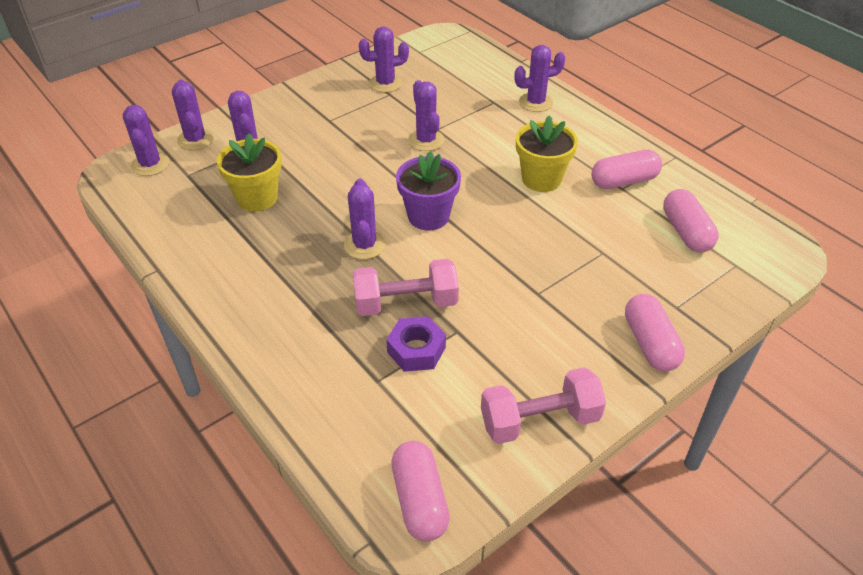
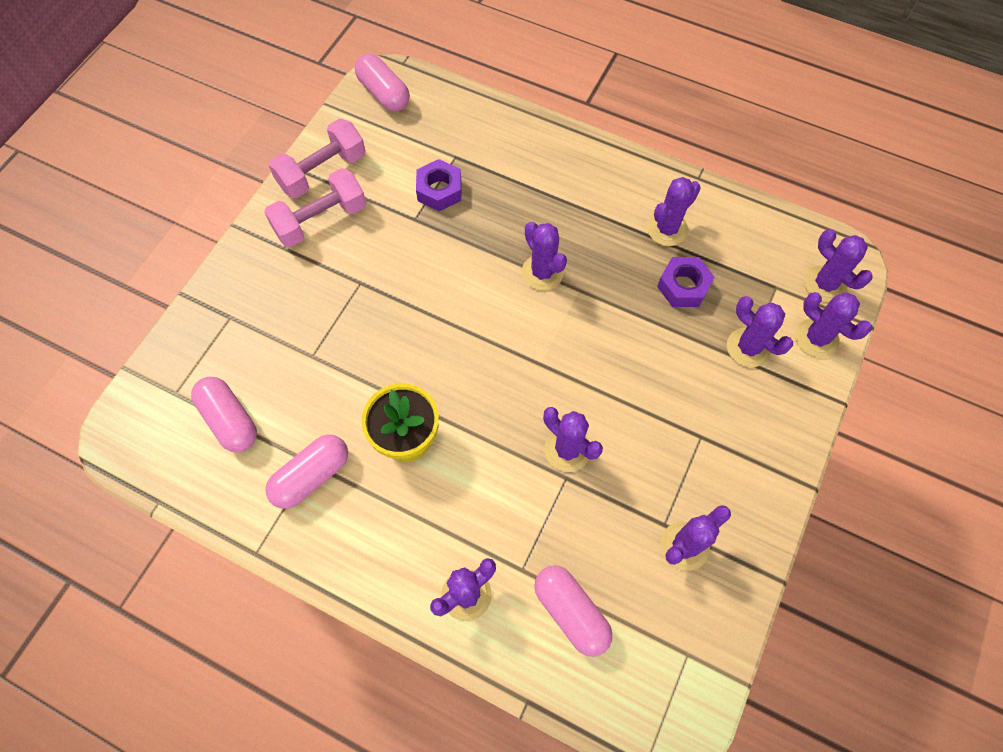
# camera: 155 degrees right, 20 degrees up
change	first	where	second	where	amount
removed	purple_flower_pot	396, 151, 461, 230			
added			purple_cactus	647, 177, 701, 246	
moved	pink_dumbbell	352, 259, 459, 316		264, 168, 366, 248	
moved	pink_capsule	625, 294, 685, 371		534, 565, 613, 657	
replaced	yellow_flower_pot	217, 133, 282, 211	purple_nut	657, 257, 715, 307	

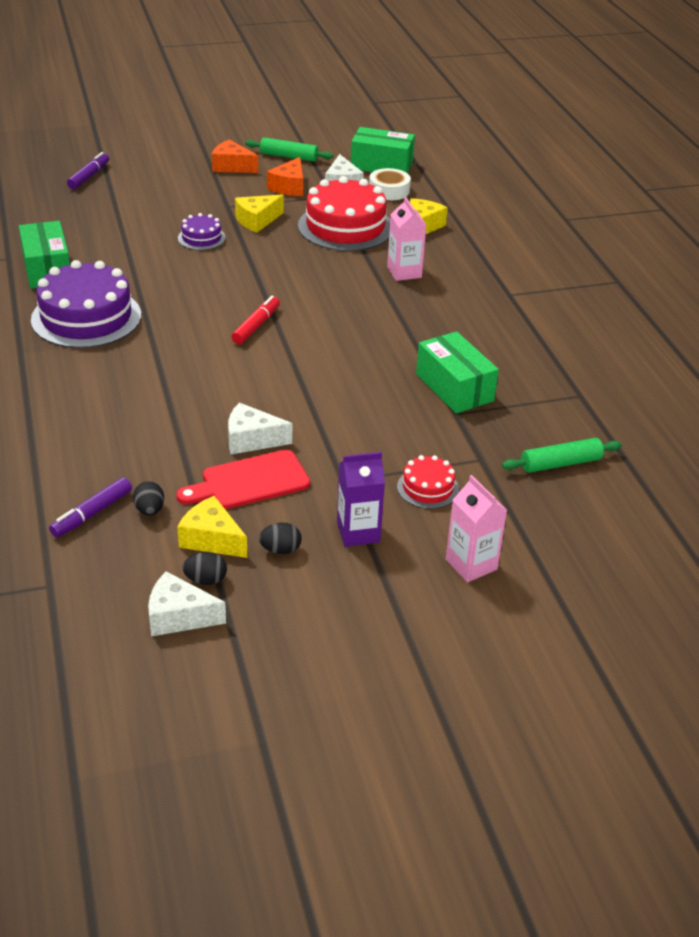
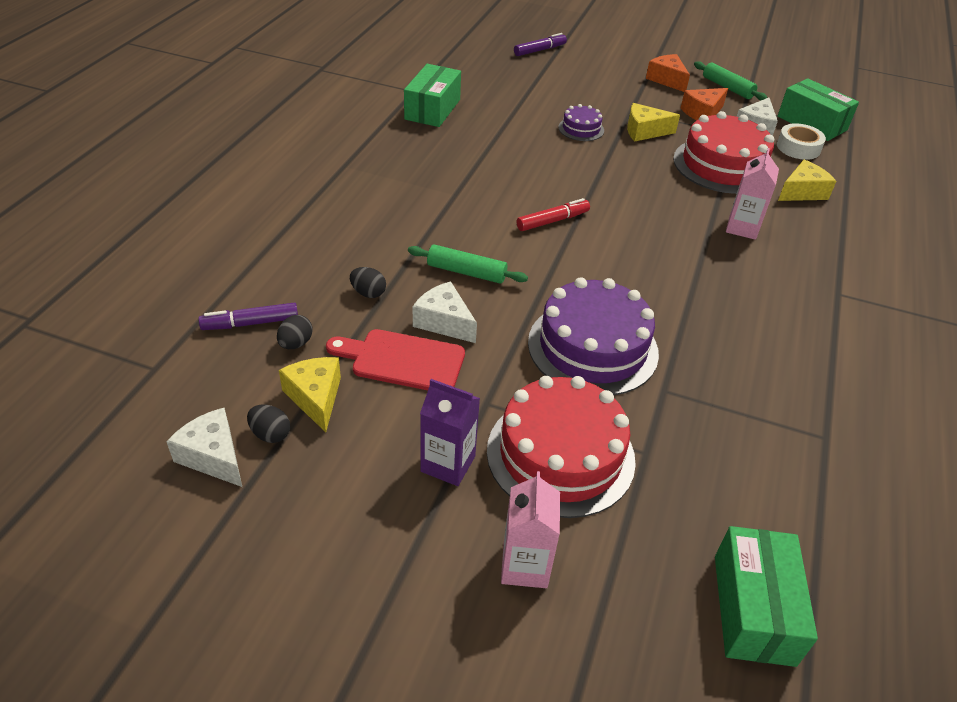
# camera: 35 degrees right, 5 degrees up
change	first	where	second	where	amount
moved	purple_cake	31, 260, 141, 348		528, 277, 659, 395	
moved	black_egg	259, 523, 302, 554		350, 267, 386, 298	
moved	green_box	416, 331, 499, 413		715, 526, 818, 667	
moved	green_rolling_pin	502, 438, 622, 473		408, 245, 528, 284	
resized	red_cake	397, 455, 459, 509		487, 376, 636, 518	x2.06

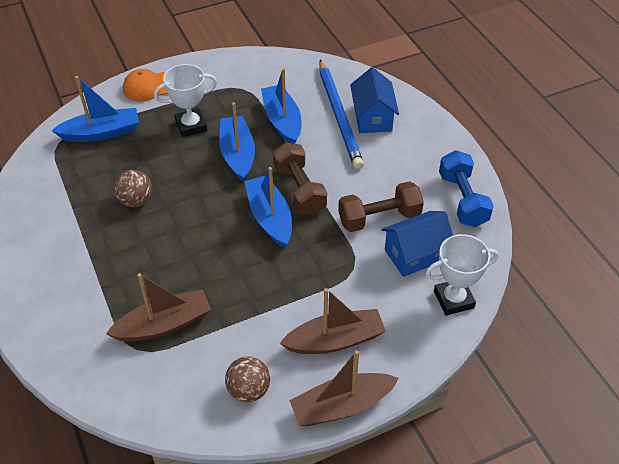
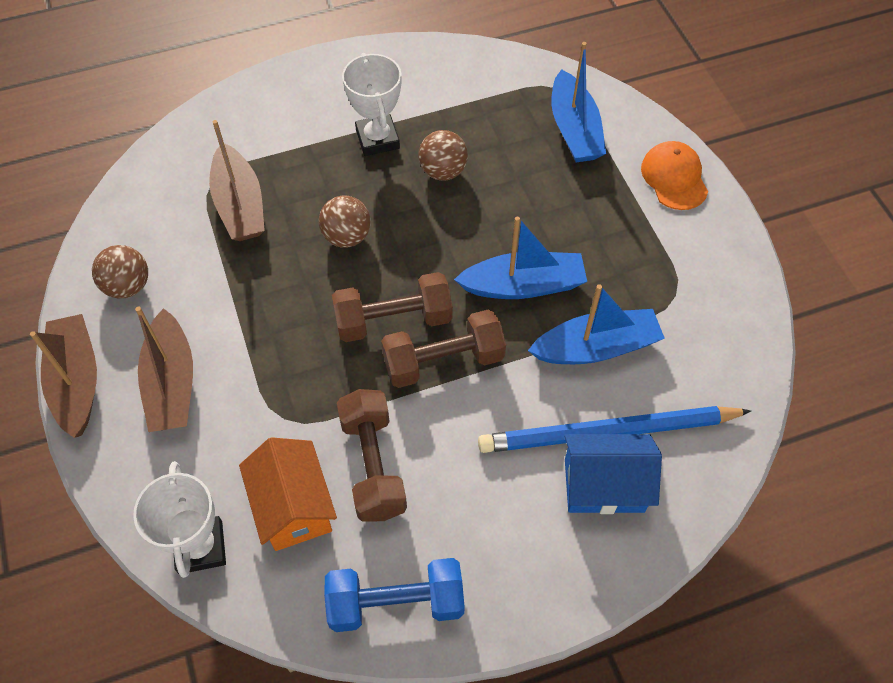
# camera: 95 degrees right, 10 degrees up
change	first	where	second	where	amount
added			brown_ball	319, 196, 371, 248	
moved	white_trophy	154, 64, 217, 137		342, 53, 402, 156	
replaced	blue_boat	244, 167, 292, 248	brown_dumbbell	332, 272, 453, 342	
recoloured	blue_house	381, 211, 453, 277	orange_house	239, 437, 337, 551	

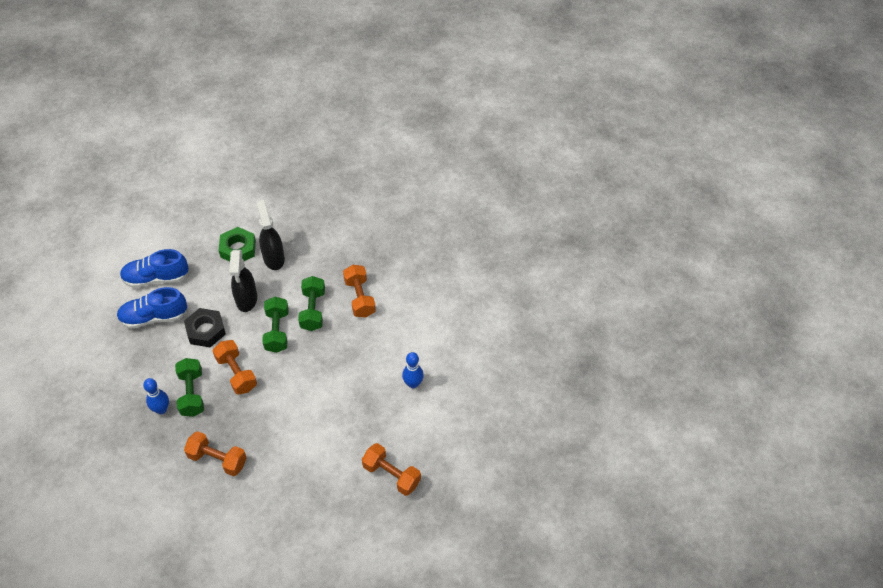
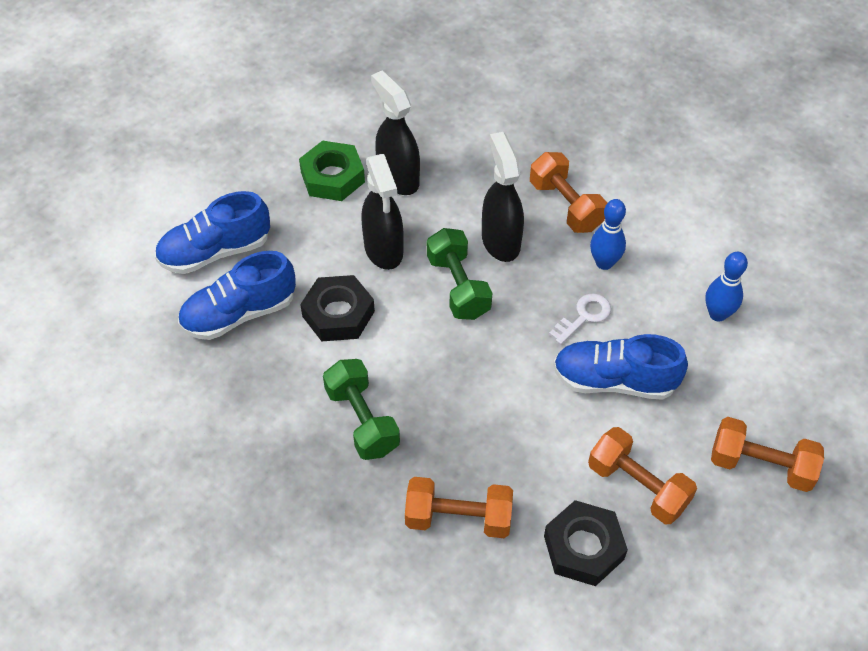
# camera: 15 degrees left, 0 degrees up
change	first	where	second	where	amount
added			black_nut	544, 500, 628, 586	
added			white_key	549, 293, 611, 345	
added			blue_shoe	553, 334, 688, 400	
moved	blue_bowling_pin	143, 378, 169, 414		590, 199, 626, 270	
moved	orange_dumbbell	213, 340, 257, 395		588, 427, 697, 524	
replaced	green_dumbbell	298, 276, 325, 331	black_spray_bottle	482, 132, 524, 262	

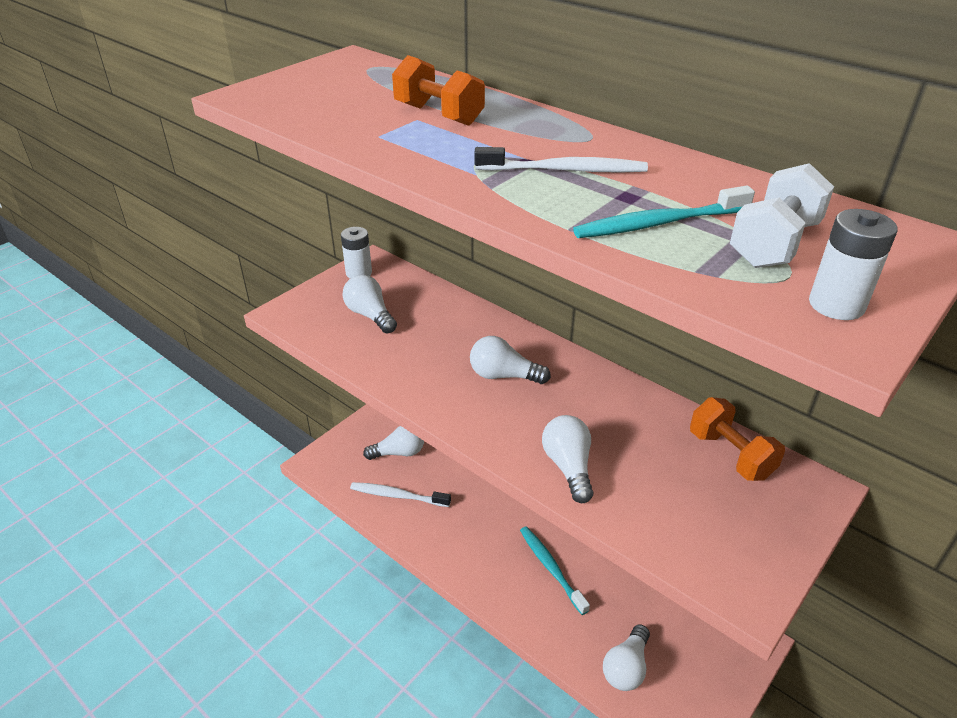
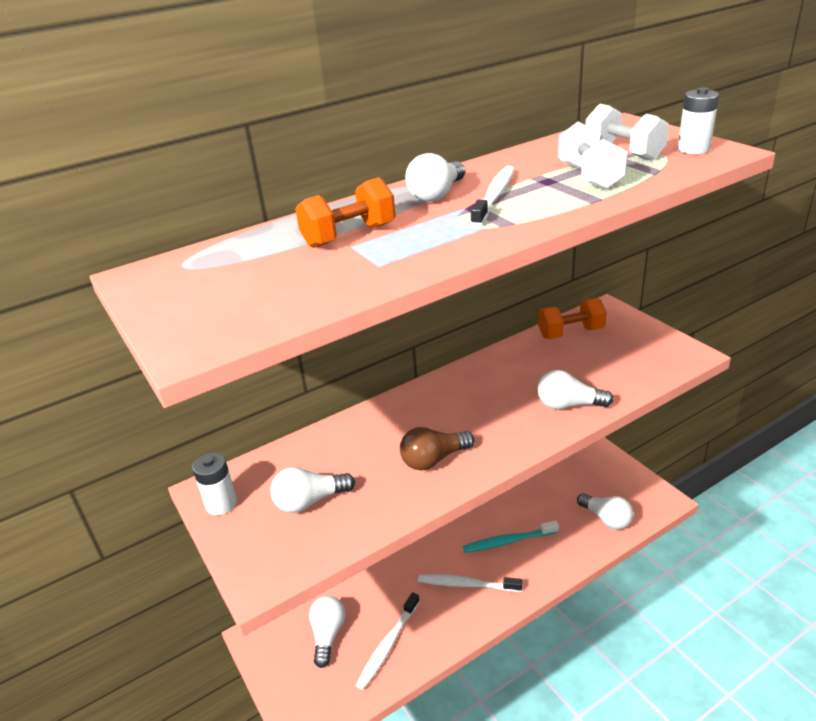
# camera: 70 degrees left, 5 degrees down
change	first	where	second	where	amount
added			brown_light_bulb	400, 427, 474, 471	
added			white_toothbrush	418, 574, 522, 592	
moved	white_light_bulb	470, 336, 551, 384		405, 153, 465, 202	
replaced	turquoise_toothbrush	573, 186, 755, 238	white_dumbbell	558, 121, 628, 190	

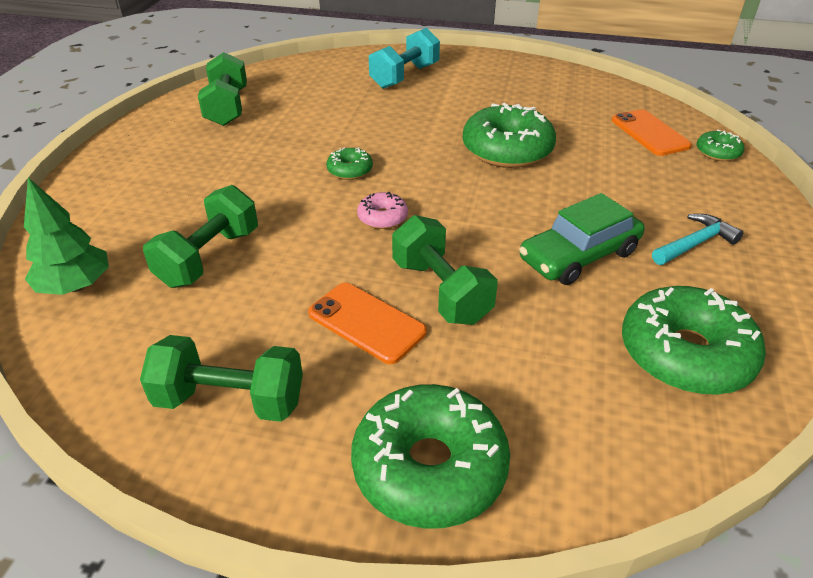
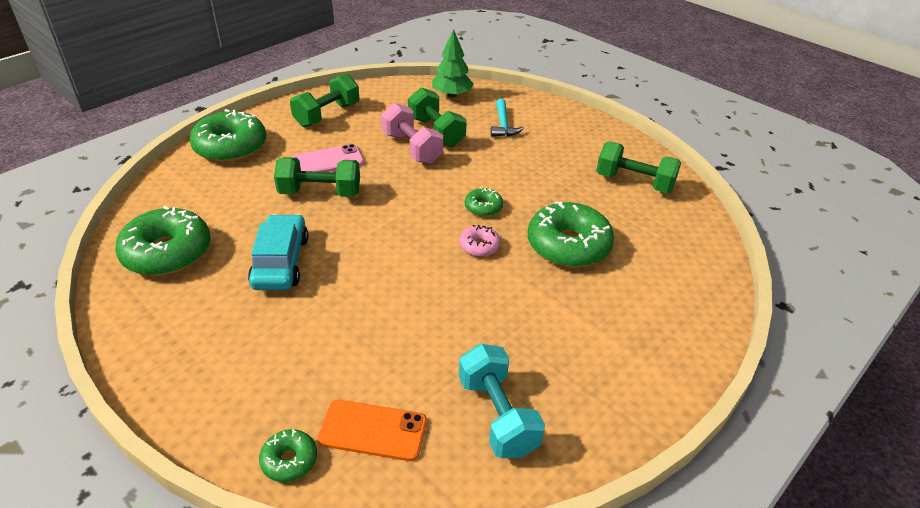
# camera: 120 degrees right, 0 degrees up
change	first	where	second	where	amount
added			pink_dumbbell	381, 103, 443, 164	
moved	pink_donut	357, 192, 408, 229		459, 225, 500, 257	
moved	turquoise_dumbbell	369, 28, 440, 89		459, 344, 545, 459	
moved	green_donut	463, 103, 556, 168		528, 202, 614, 267	
moved	turquoise_hammer	652, 214, 743, 265		491, 99, 524, 137	
recoloured	orange_phone	308, 283, 427, 364	pink_phone	292, 144, 364, 172	
recoloured	green_car	519, 193, 645, 285	turquoise_car	248, 214, 308, 290	

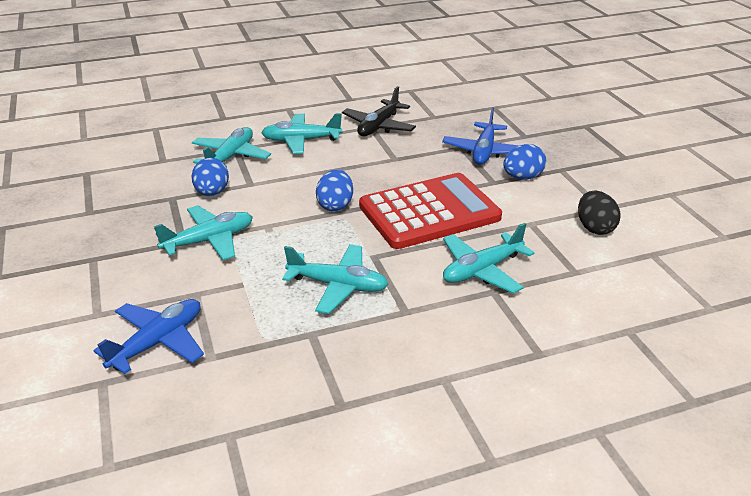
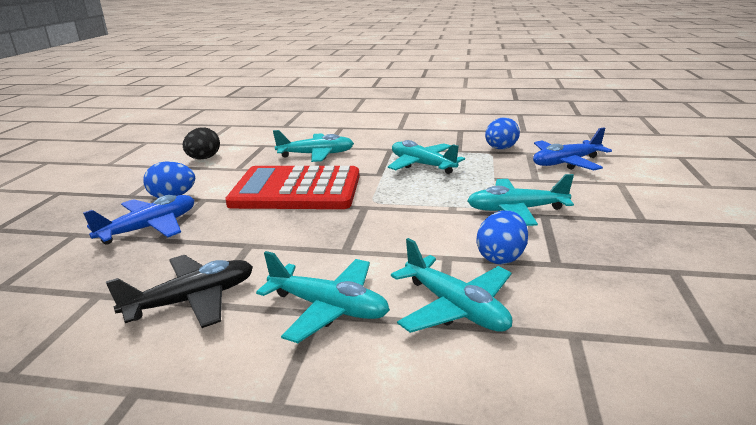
# camera: 150 degrees left, 10 degrees down
change	first	where	second	where	amount
moved	blue_egg	316, 169, 353, 212		485, 117, 520, 149	
turned	turquoise_plane	192, 127, 271, 167		391, 238, 512, 333	90 degrees counterclockwise

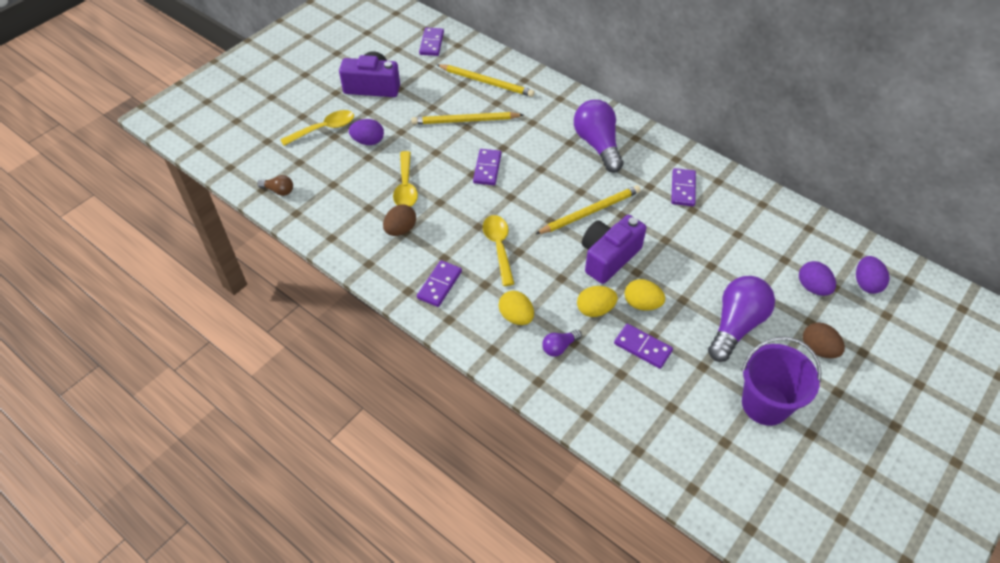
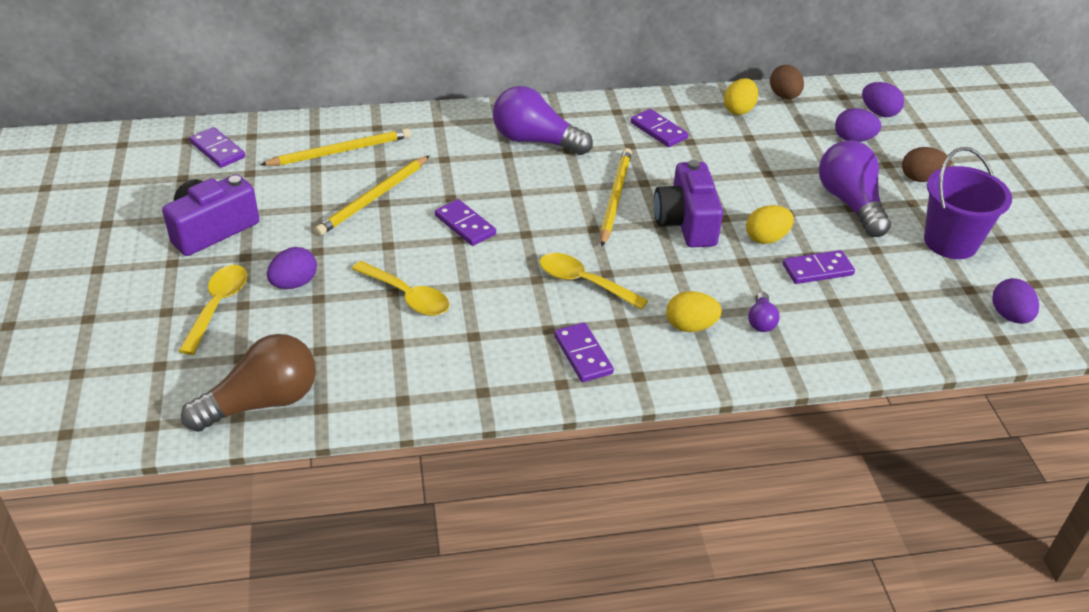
# camera: 50 degrees left, 10 degrees down
change	first	where	second	where	amount
added			purple_egg	993, 278, 1039, 324	
moved	brown_egg	383, 204, 416, 236		770, 65, 804, 99	
moved	yellow_egg	577, 286, 618, 317		724, 78, 758, 115	
resized	brown_light_bulb	257, 175, 293, 196		181, 334, 316, 432	x2.16

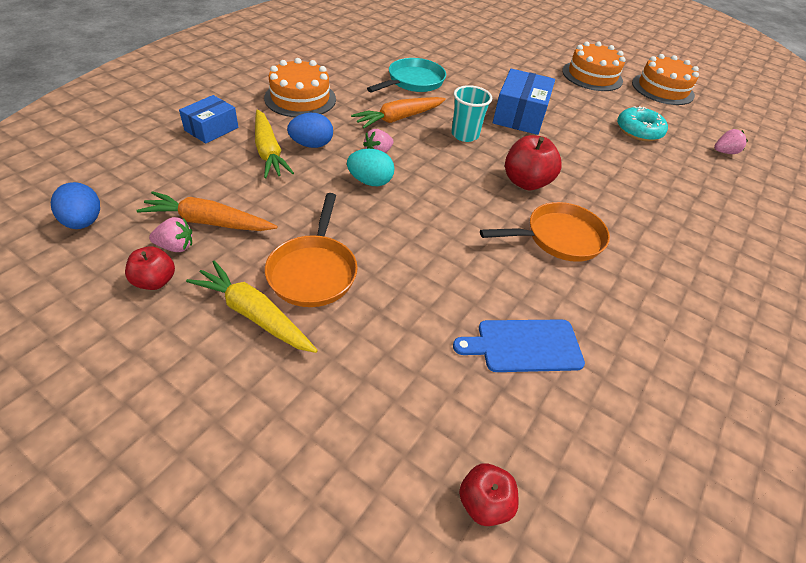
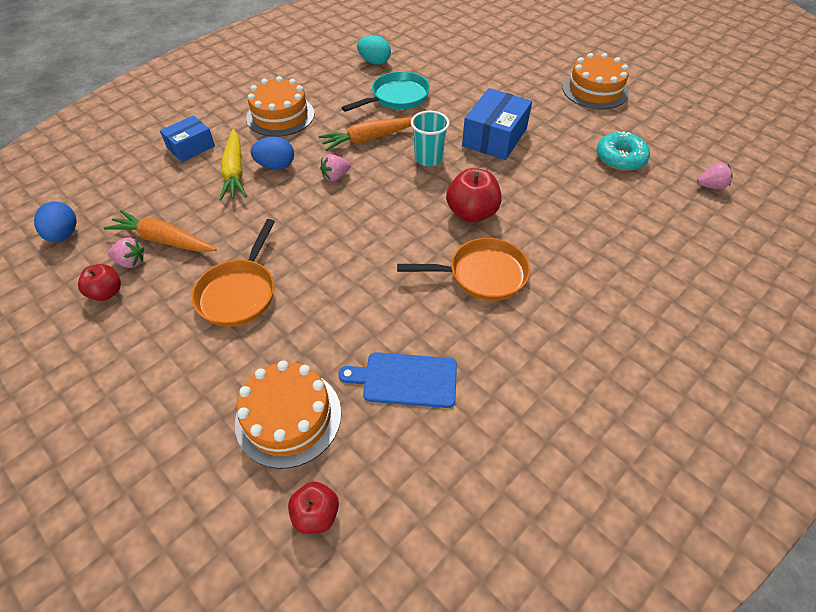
# camera: 15 degrees right, 5 degrees up
change	first	where	second	where	amount
removed	yellow_carrot	186, 261, 318, 353			
moved	turquoise_egg	347, 149, 395, 186		357, 35, 391, 65	
moved	orange_cake	632, 54, 699, 105		235, 361, 341, 469	

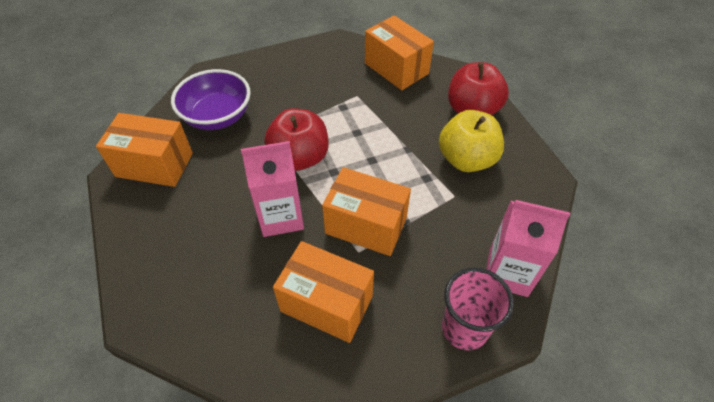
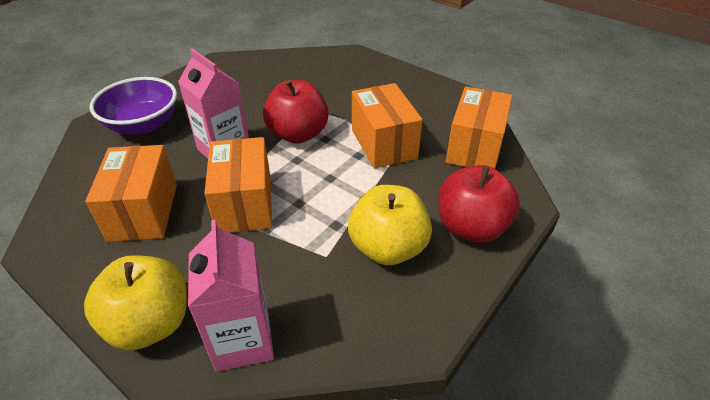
# camera: 60 degrees right, 10 degrees down
change	first	where	second	where	amount
moved	orange_box	96, 113, 193, 187		352, 83, 423, 169	
moved	purple_bowl	171, 69, 251, 130		90, 77, 177, 135	
replaced	pink_cup	442, 267, 514, 351	yellow_apple	84, 255, 186, 351	

